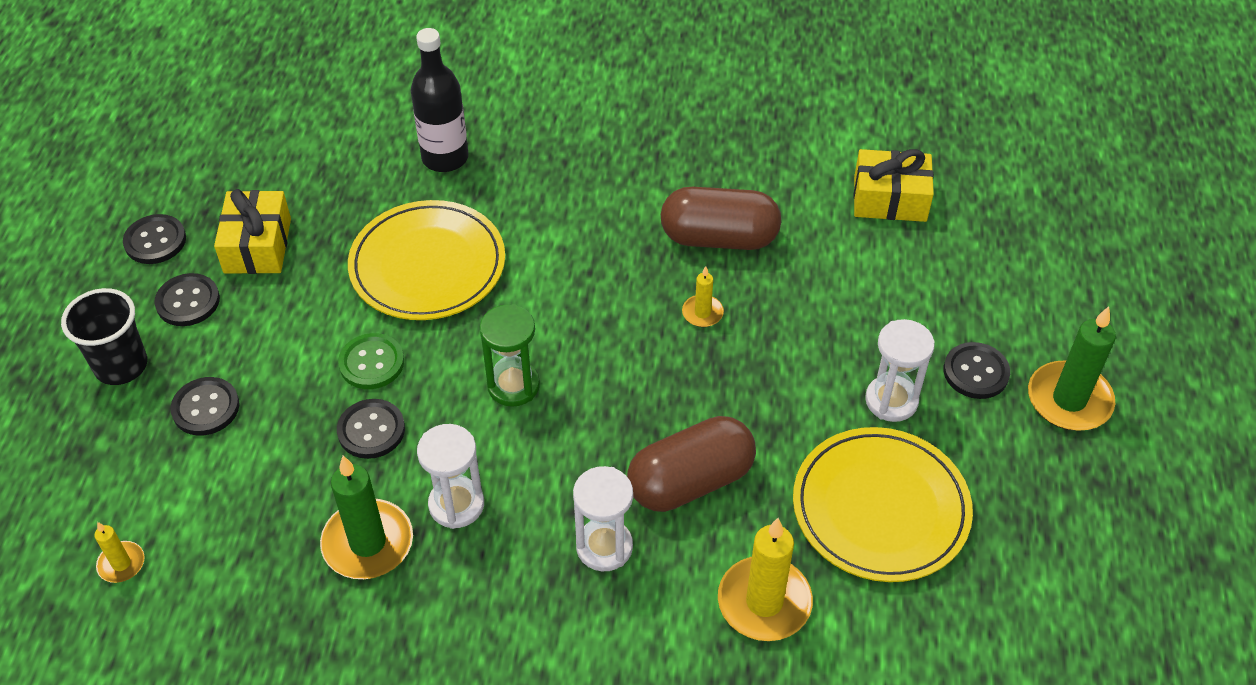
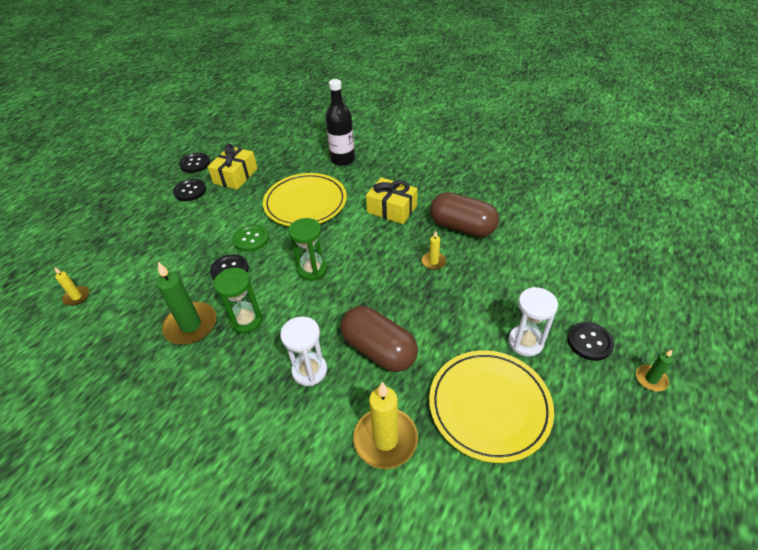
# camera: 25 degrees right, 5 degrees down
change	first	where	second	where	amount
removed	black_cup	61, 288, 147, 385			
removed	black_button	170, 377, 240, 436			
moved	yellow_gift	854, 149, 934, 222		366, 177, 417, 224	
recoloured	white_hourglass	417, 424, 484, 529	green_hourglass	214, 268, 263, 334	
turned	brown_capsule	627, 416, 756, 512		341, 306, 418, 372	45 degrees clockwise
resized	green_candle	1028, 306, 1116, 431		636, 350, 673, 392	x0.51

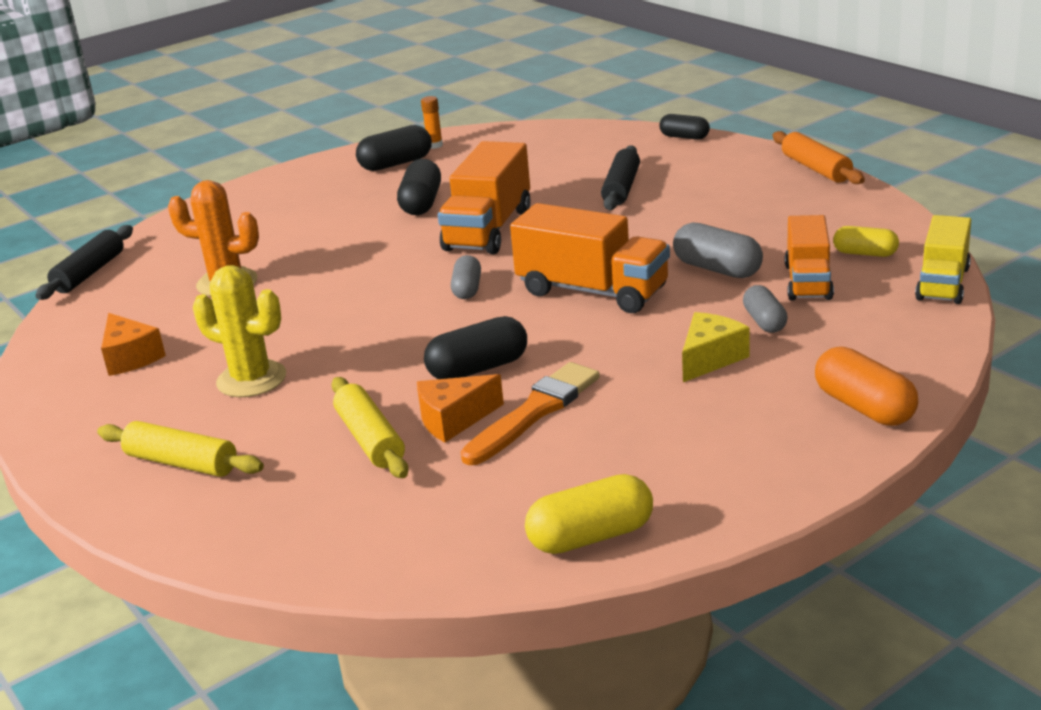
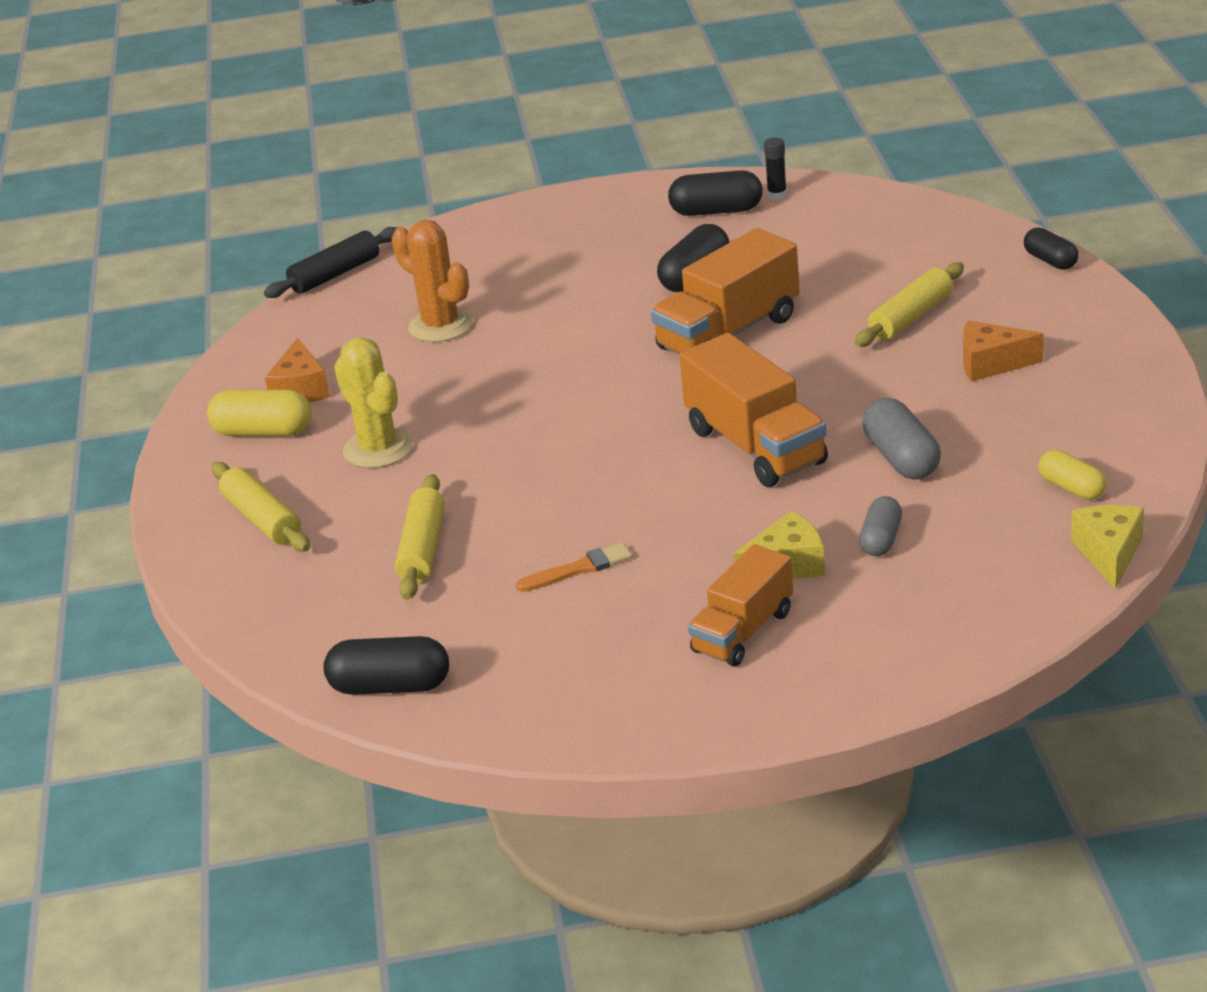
# camera: 30 degrees right, 5 degrees up
change	first	where	second	where	amount
removed	grey_capsule	451, 255, 481, 299			
removed	orange_rolling_pin	773, 131, 865, 184			
removed	orange_capsule	815, 347, 918, 426			
moved	orange_cheese	417, 374, 504, 442		963, 321, 1044, 382	
moved	black_capsule	424, 316, 527, 379		324, 636, 449, 695	
moved	yellow_capsule	525, 474, 653, 554		207, 389, 312, 436	
moved	orange_truck	785, 215, 834, 301		688, 544, 793, 667	
replaced	yellow_truck	915, 215, 971, 304	yellow_cheese	1071, 505, 1144, 590	
recoloured	orange_glue_stick	421, 96, 443, 149	black_glue_stick	764, 137, 787, 200	
recoloured	black_rolling_pin	601, 145, 640, 210	yellow_rolling_pin	855, 262, 964, 347	
resized	orange_brush	461, 362, 600, 465		516, 542, 632, 592	x0.61

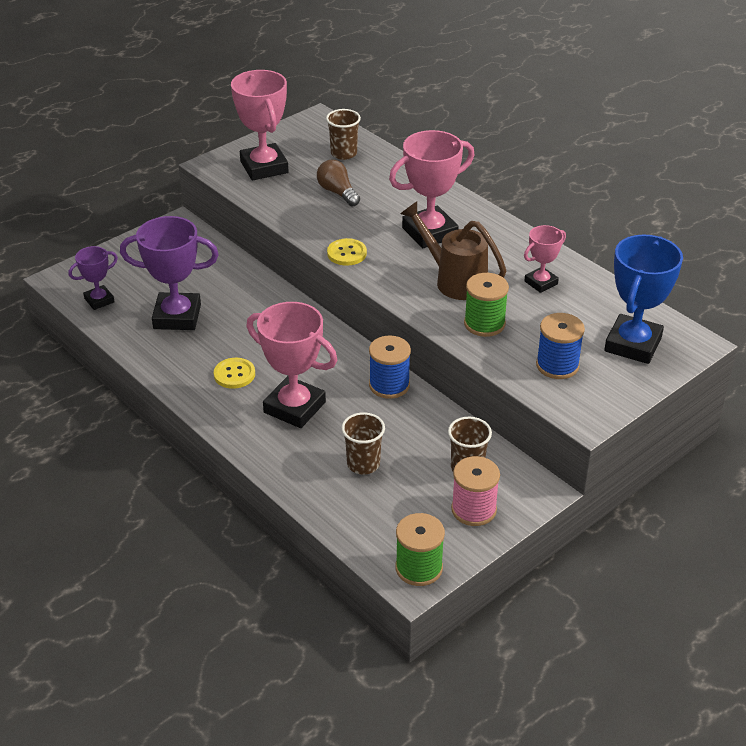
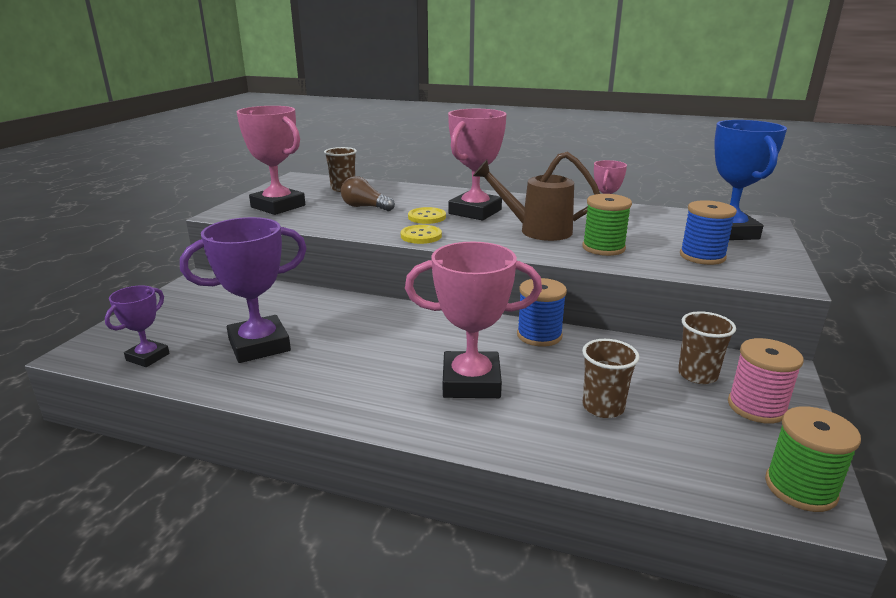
# camera: 30 degrees left, 15 degrees down
change	first	where	second	where	amount
moved	yellow_button	214, 358, 255, 389		408, 207, 446, 224	

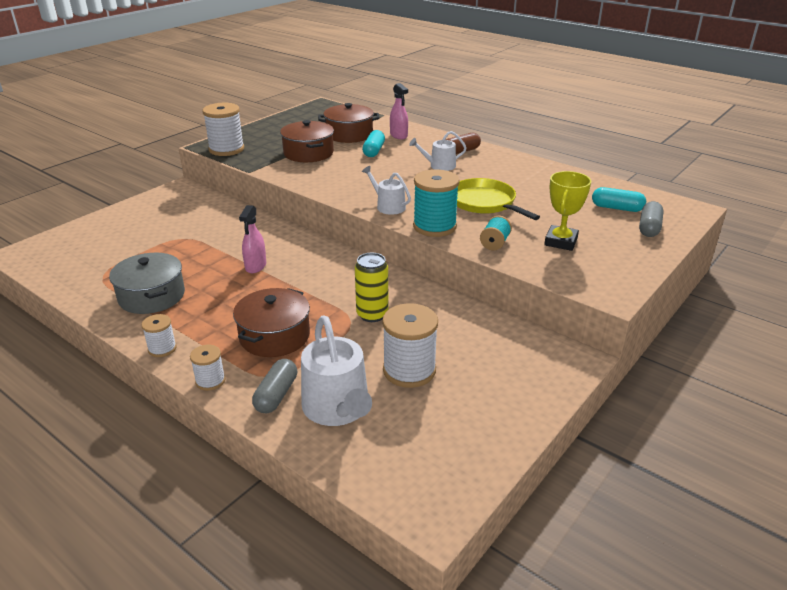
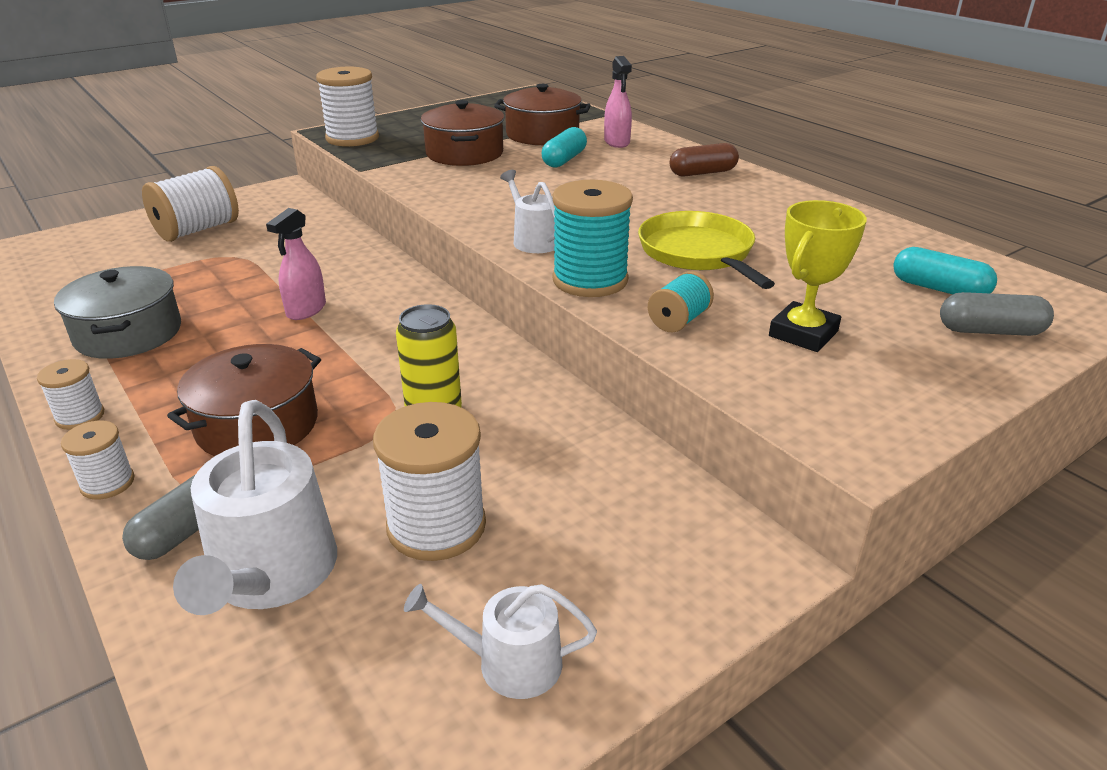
# camera: 15 degrees right, 0 degrees up
change	first	where	second	where	amount
added			white_spool	142, 166, 239, 242	
moved	white_watering_can	409, 131, 466, 171		404, 584, 597, 699	
turned	grey_capsule	639, 201, 664, 237		940, 292, 1054, 336	60 degrees clockwise

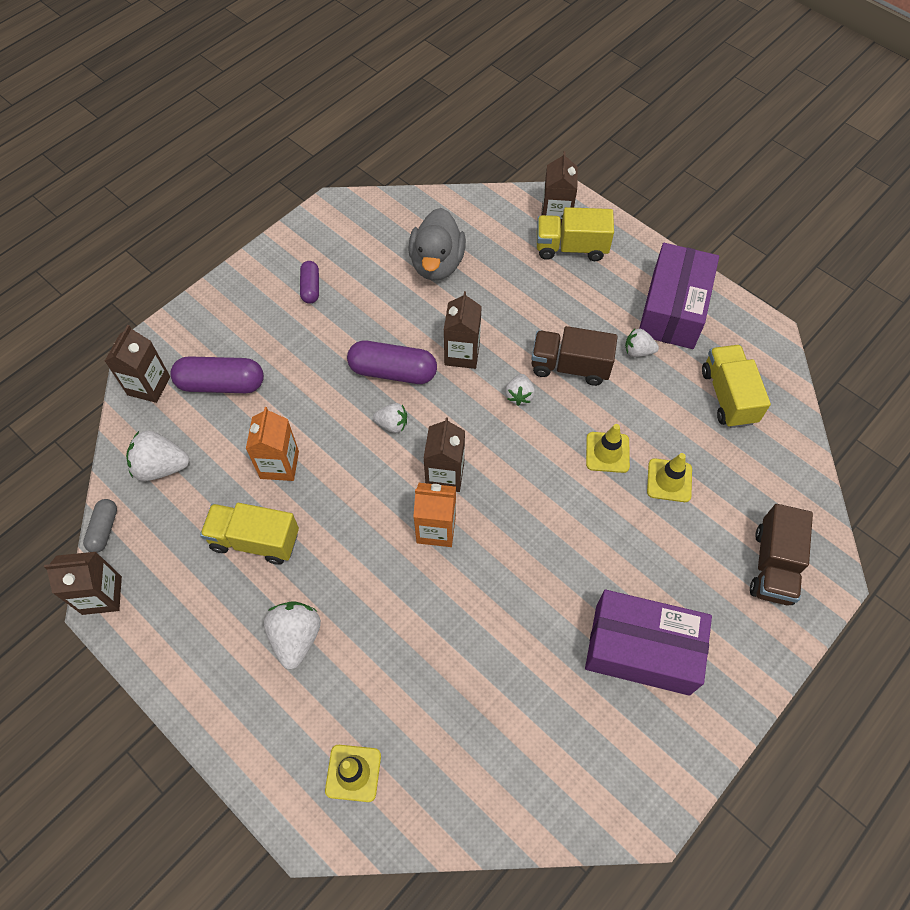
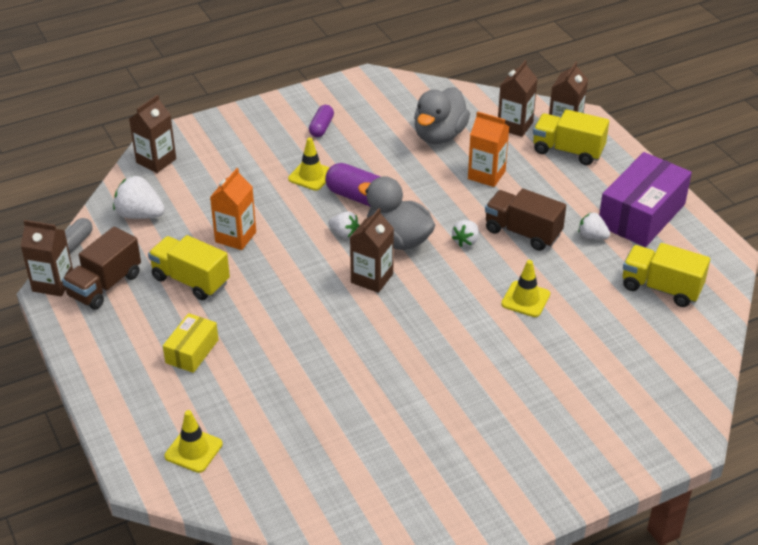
# camera: 20 degrees right, 20 degrees down
change	first	where	second	where	amount
removed	purple_capsule	170, 356, 264, 393			
removed	purple_box	585, 590, 712, 696			
added			grey_duck	358, 176, 435, 250	
moved	orange_carton	413, 483, 456, 547		468, 111, 509, 187	
moved	brown_carton	444, 291, 482, 369		498, 60, 538, 137	
moved	yellow_traffic_cone	647, 453, 692, 502		288, 137, 330, 191	
moved	brown_truck	750, 504, 813, 605		62, 227, 141, 310	
replaced	white_strawberry	264, 601, 321, 670	yellow_box	163, 313, 219, 373	
turned	yellow_truck	702, 345, 771, 428		623, 243, 710, 307	75 degrees counterclockwise

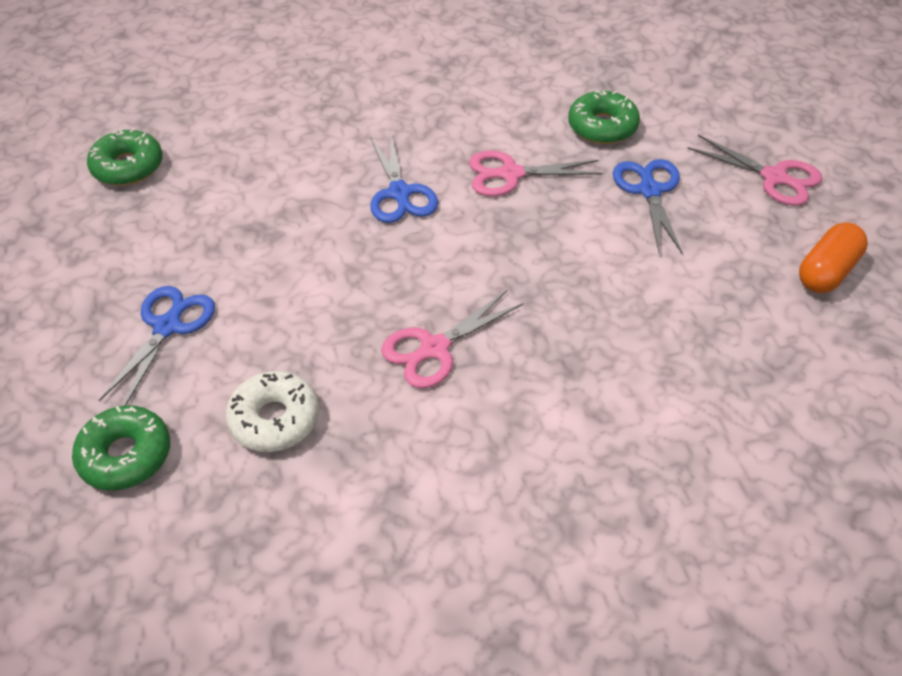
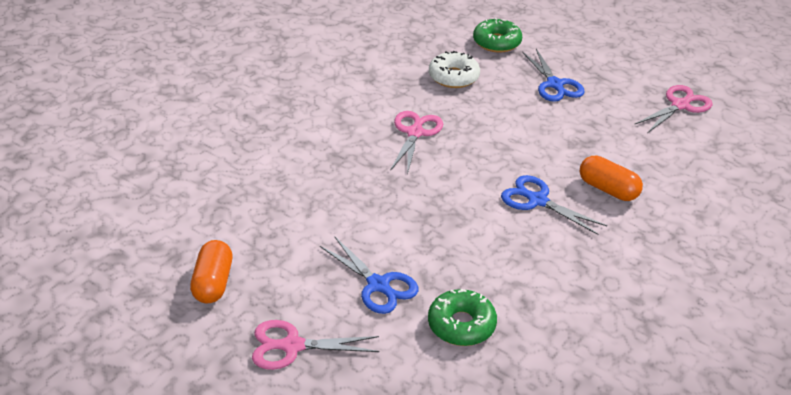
# camera: 140 degrees right, 10 degrees down
change	first	where	second	where	amount
removed	green_donut	87, 128, 163, 186			
added			orange_capsule	580, 156, 643, 201	
moved	pink_scissors	469, 151, 603, 196		634, 85, 713, 133	

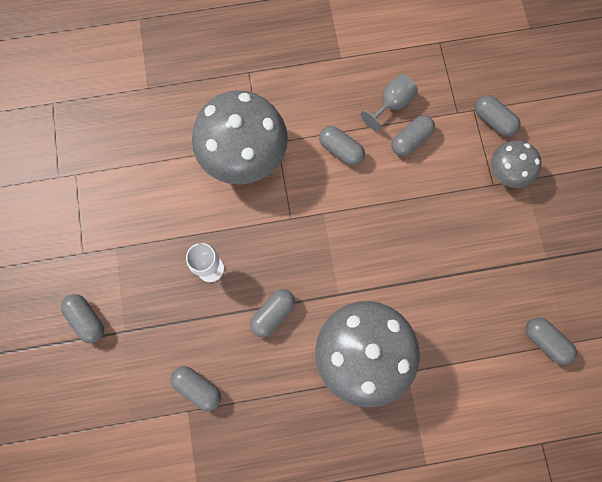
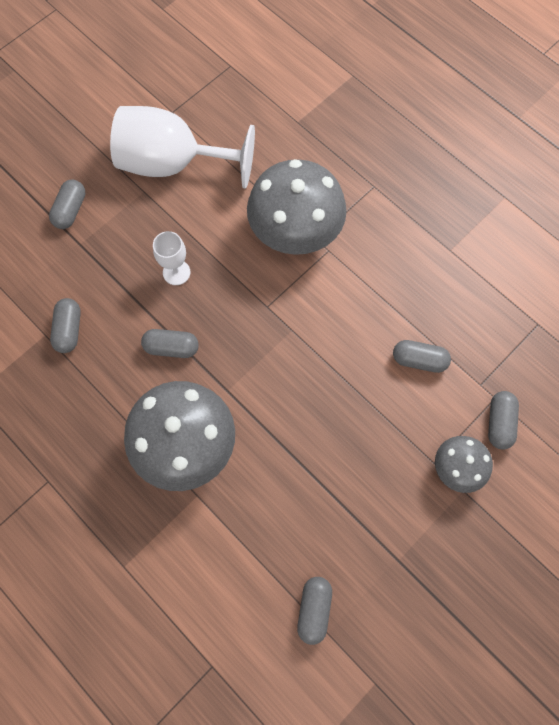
# camera: 55 degrees right, 5 degrees down
change	first	where	second	where	amount
removed	grey_capsule	319, 126, 365, 166			
removed	grey_goblet	361, 74, 418, 131			
added			white_goblet	110, 106, 255, 189	

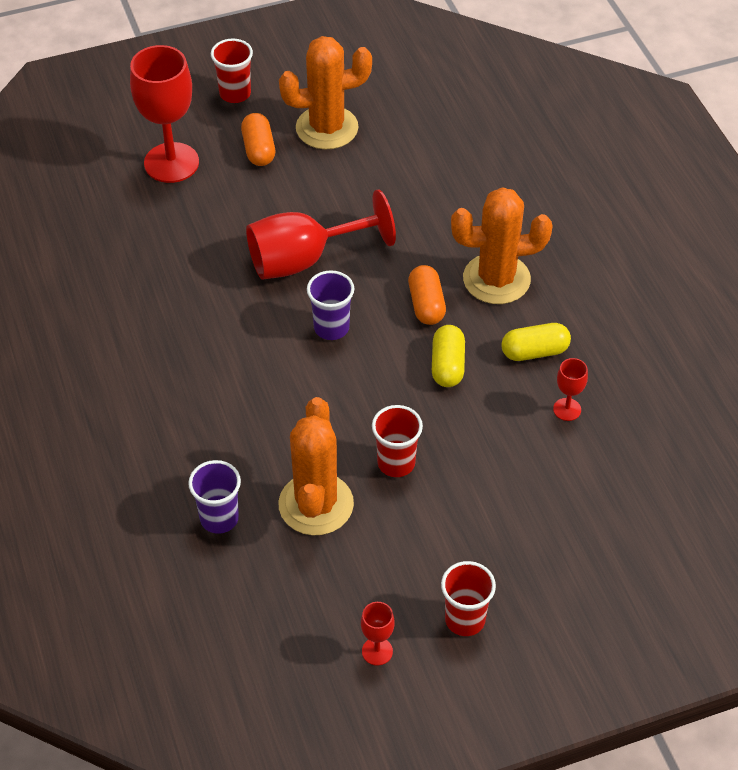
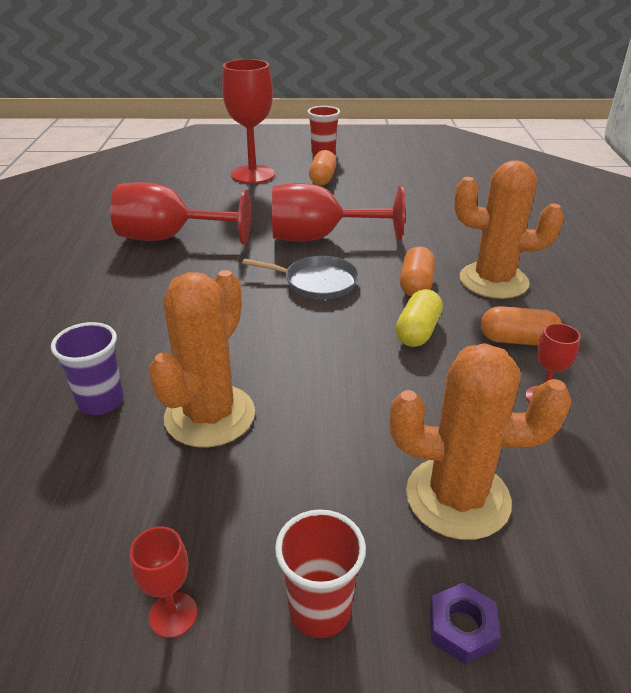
# camera: 20 degrees right, 15 degrees down
change	first	where	second	where	amount
removed	red_cup	372, 405, 423, 477			
added			red_goblet	110, 182, 251, 245	
added			purple_nut	430, 583, 501, 665	
moved	orange_cactus	279, 36, 372, 150		390, 343, 572, 540	
replaced	purple_cup	307, 270, 354, 340	grey_pan	242, 256, 359, 300	
recoloured	yellow_capsule	501, 323, 571, 361	orange_capsule	481, 306, 562, 346	

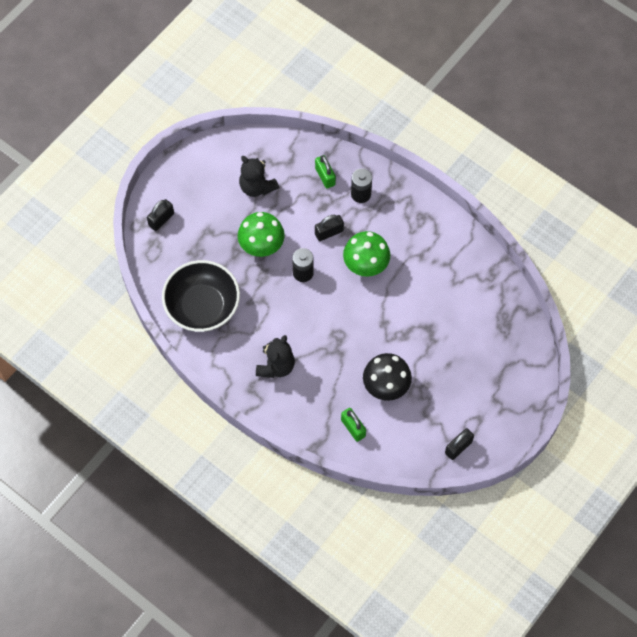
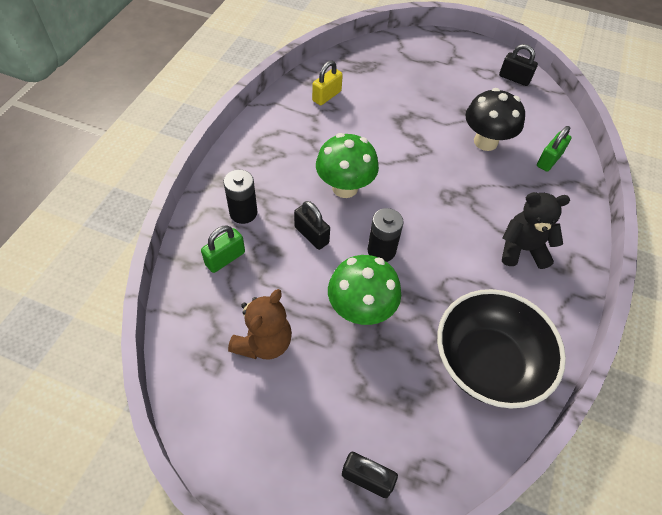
# camera: 110 degrees left, 10 degrees down
change	first	where	second	where	amount
added			yellow_padlock	312, 61, 343, 105	
recoloured	black_teddy_bear	239, 156, 279, 197	brown_teddy_bear	228, 289, 292, 359	

